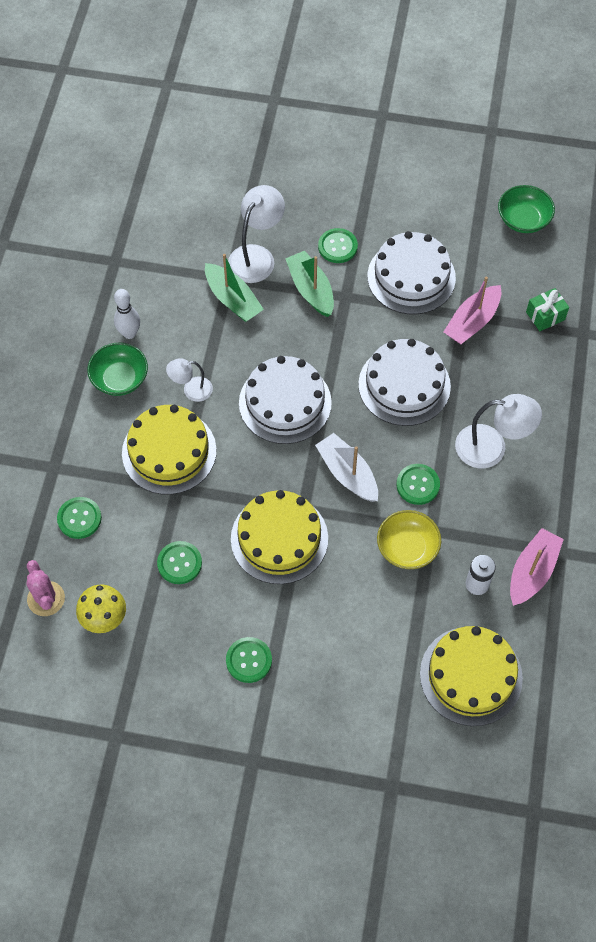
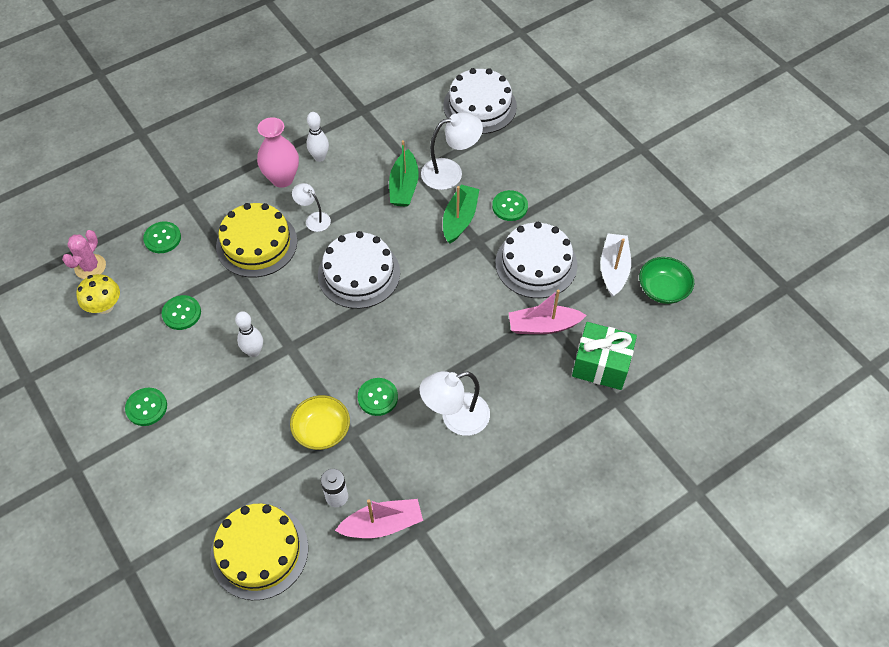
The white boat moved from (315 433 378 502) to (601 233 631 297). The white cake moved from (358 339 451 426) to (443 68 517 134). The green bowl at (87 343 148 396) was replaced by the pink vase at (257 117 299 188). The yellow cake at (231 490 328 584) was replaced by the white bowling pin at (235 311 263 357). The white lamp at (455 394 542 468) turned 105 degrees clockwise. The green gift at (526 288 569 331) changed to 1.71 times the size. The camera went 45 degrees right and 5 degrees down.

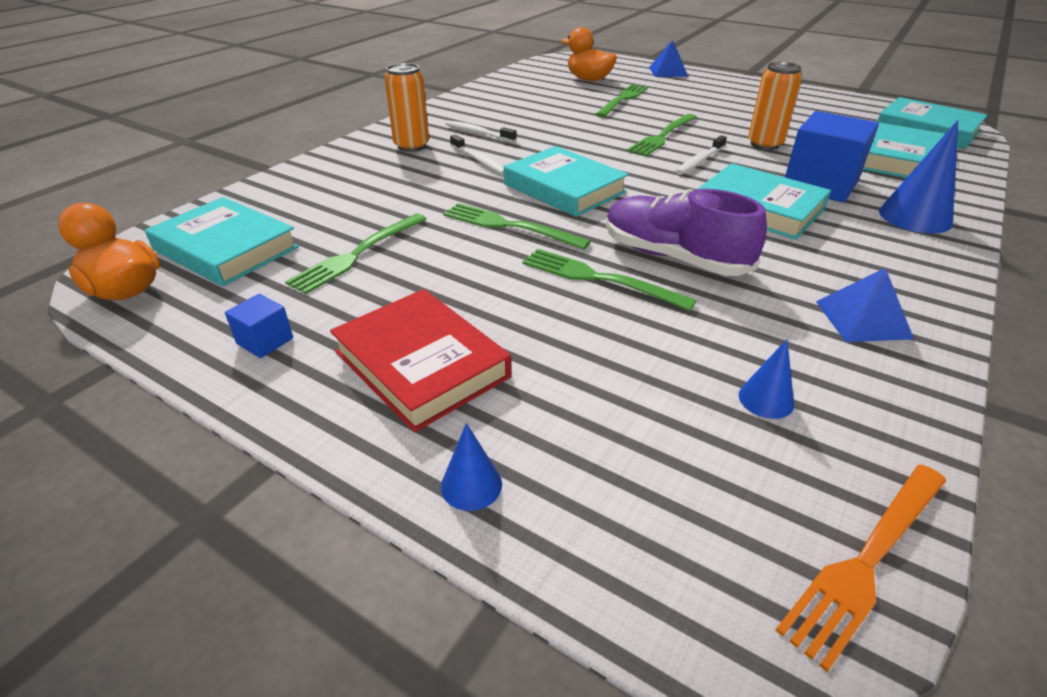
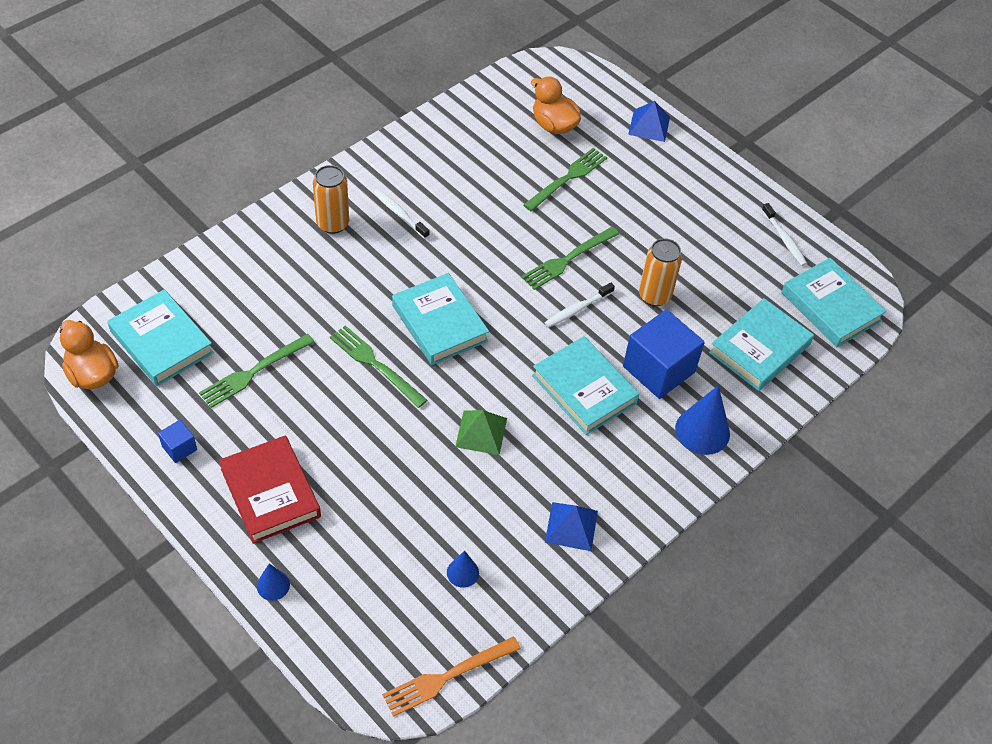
The green fork at (523 249 697 311) disappeared. The white toothbrush moved from (450 135 504 175) to (762 203 807 266). The purple shoe at (606 189 767 276) was replaced by the green pyramid at (455 410 507 455). The camera went 10 degrees right and 15 degrees up.

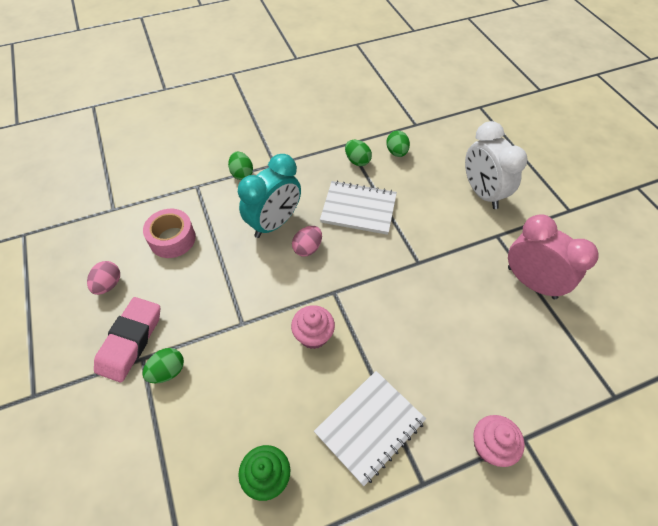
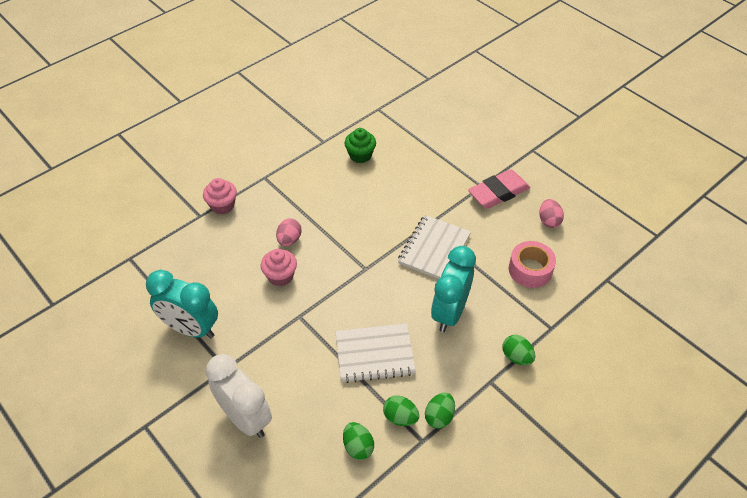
The green egg moved from (143 348 184 383) to (425 393 455 429). The pink cupcake moved from (291 305 335 349) to (261 249 297 286). The pink egg moved from (292 226 322 257) to (276 218 302 246). The white notebook moved from (314 371 426 486) to (398 215 471 279). The pink clock at (508 215 599 299) became the turquoise clock at (146 270 218 338). The pink eraser at (94 297 161 382) turned 60 degrees clockwise. The camera went 160 degrees right and 5 degrees down.

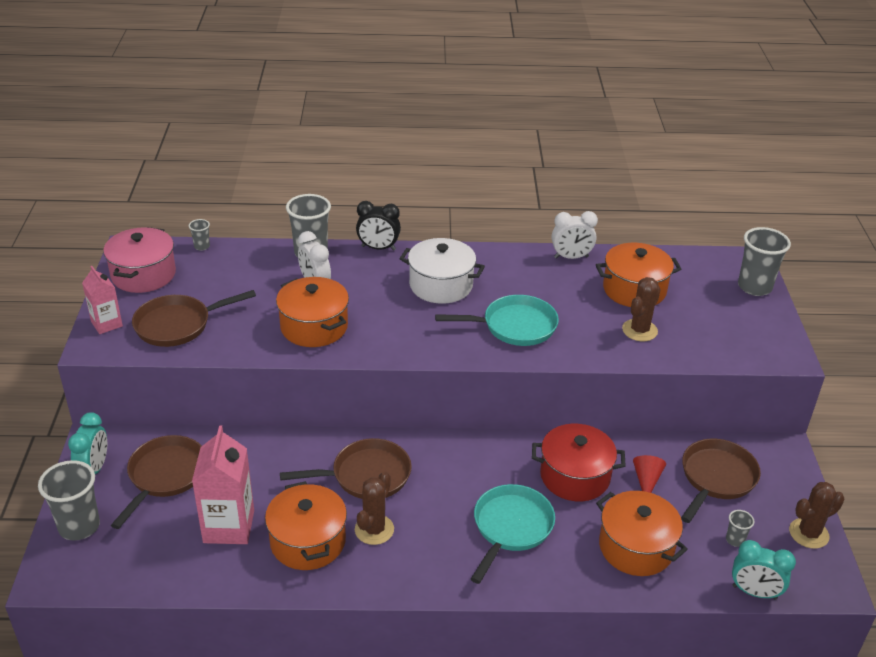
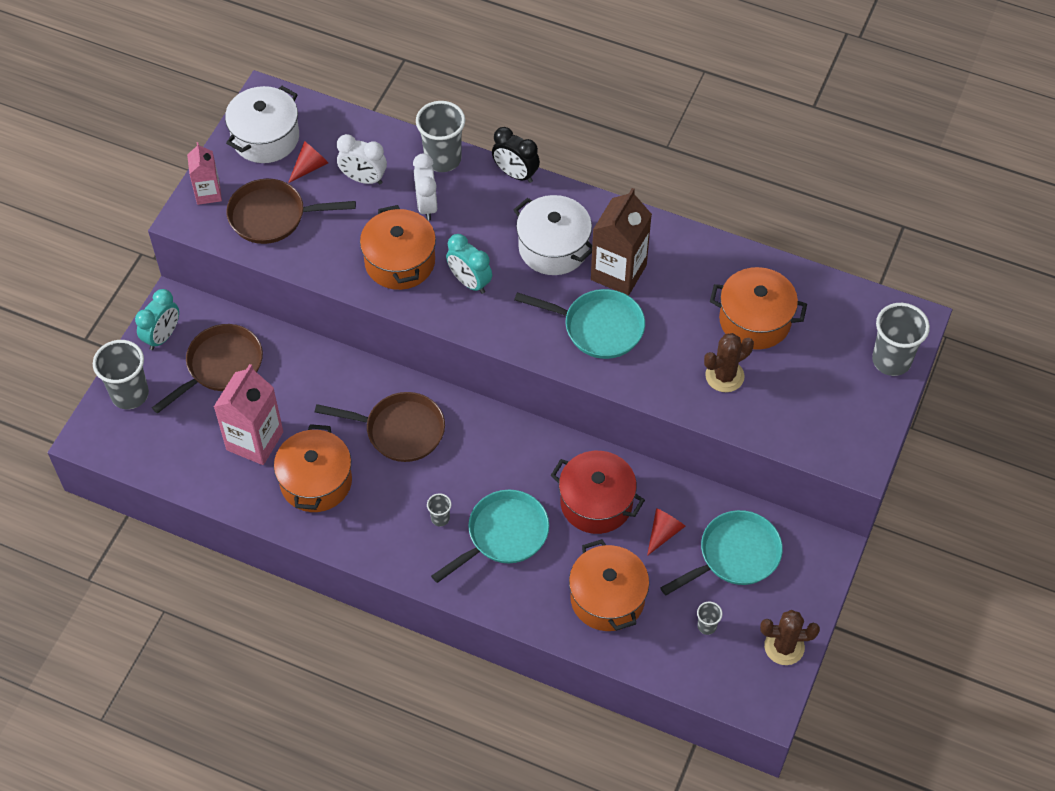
The brown cactus at (355 471 394 545) disappeared. The red cone at (288 141 328 183) appeared. The brown carton at (591 188 652 296) appeared. The grey cup moved from (189 219 210 251) to (427 494 452 526). The white clock moved from (552 211 598 259) to (337 134 387 184). The turquoise clock moved from (732 540 796 600) to (446 234 492 294). The pink pot at (103 227 176 293) became the white pot at (225 86 299 163). The brown pan at (681 439 761 523) became the turquoise pan at (660 510 783 595). The camera went 25 degrees right and 20 degrees up.

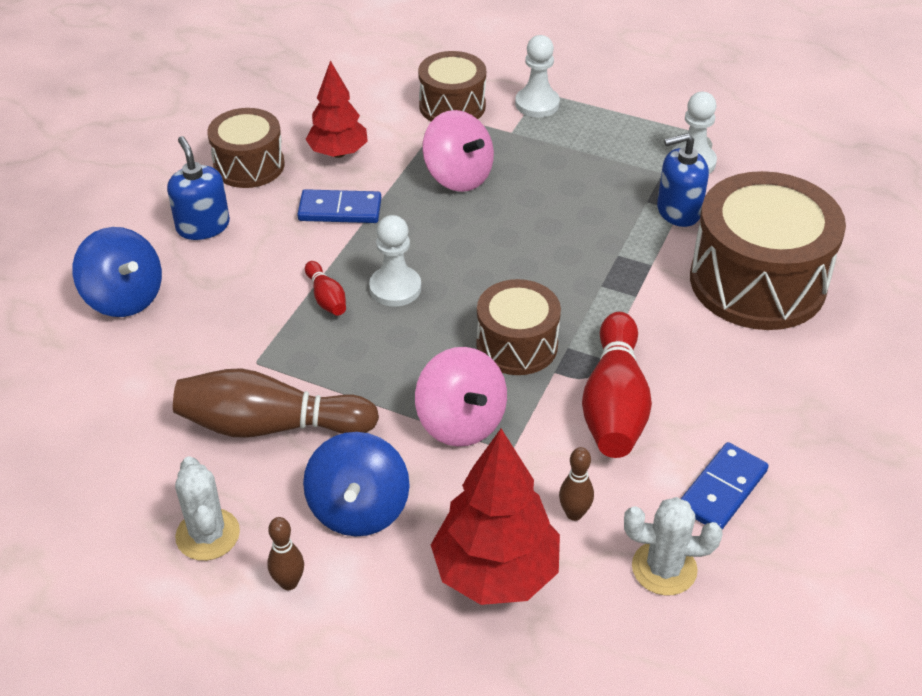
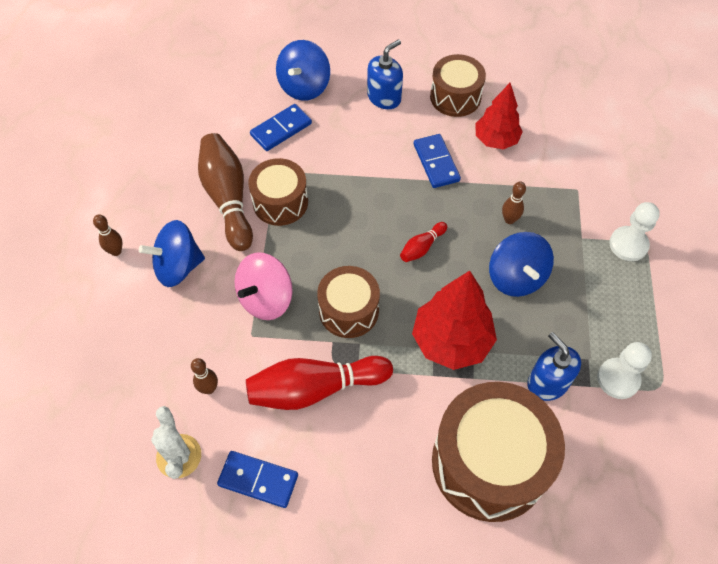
The white cactus at (175 456 240 561) disappeared. The white pawn at (369 215 421 307) disappeared. The blue domino at (250 104 312 151) appeared. The blue spinning top at (489 232 554 297) appeared. The red bowling pin moved from (305 261 346 316) to (400 222 447 262). The brown drum moved from (418 51 486 122) to (248 158 308 226). The red tree moved from (431 429 560 605) to (412 271 497 370). The pink spinning top at (422 110 494 192) was replaced by the brown bowling pin at (502 182 526 224). The camera went 70 degrees right and 15 degrees up.

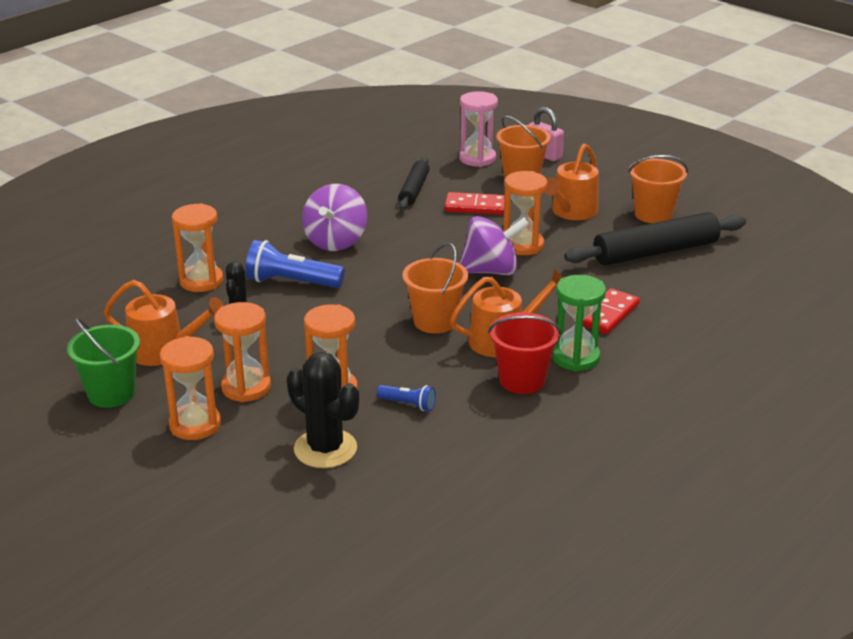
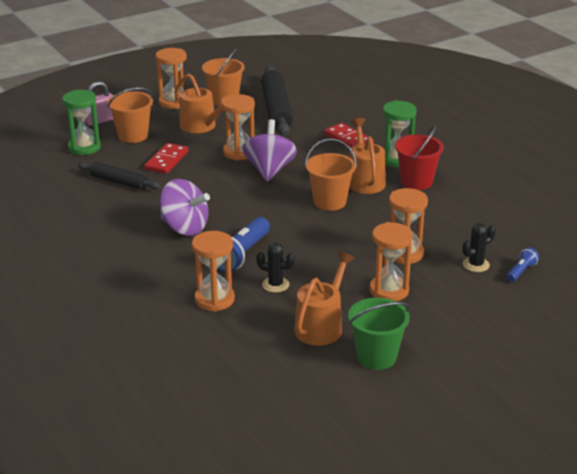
The orange hourglass moved from (160 336 221 440) to (156 48 187 109). The blue flashlight moved from (377 385 436 411) to (506 247 539 282). The pink hourglass at (459 91 498 167) became the green hourglass at (62 90 101 155). The black cactus at (287 352 359 468) changed to 0.58 times the size. The camera went 75 degrees left and 0 degrees up.

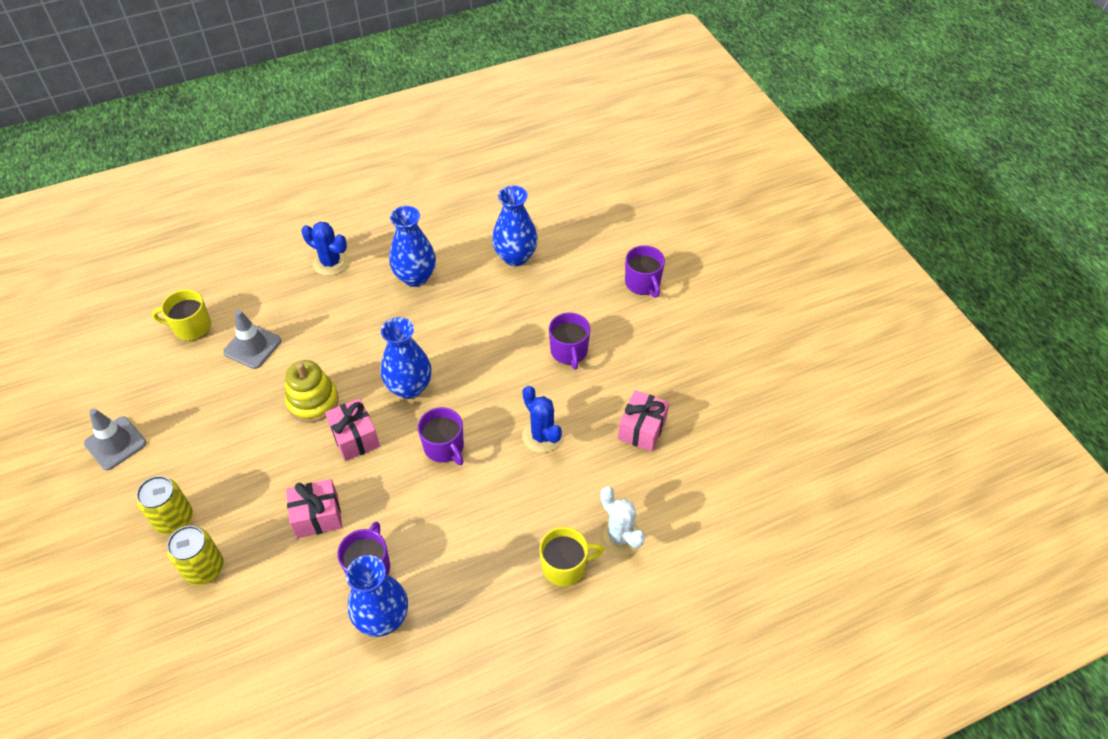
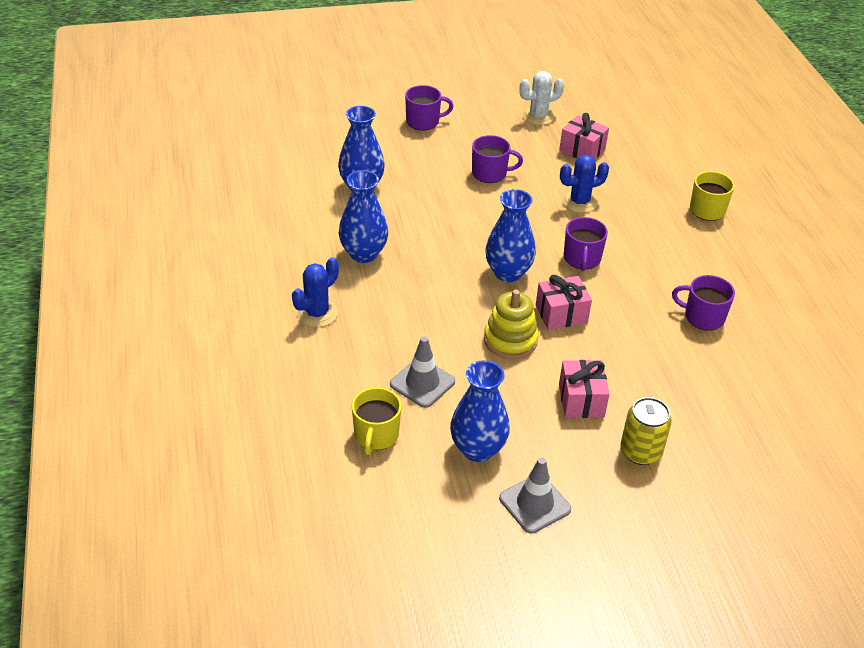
The yellow can at (167 526 224 585) disappeared. The pink gift moved from (286 479 342 538) to (559 360 610 418). The blue vase moved from (346 555 408 637) to (450 360 510 462). The white cactus moved from (598 487 645 556) to (519 71 564 125). The purple mug at (418 407 464 465) turned 120 degrees clockwise. The camera went 80 degrees left and 10 degrees down.

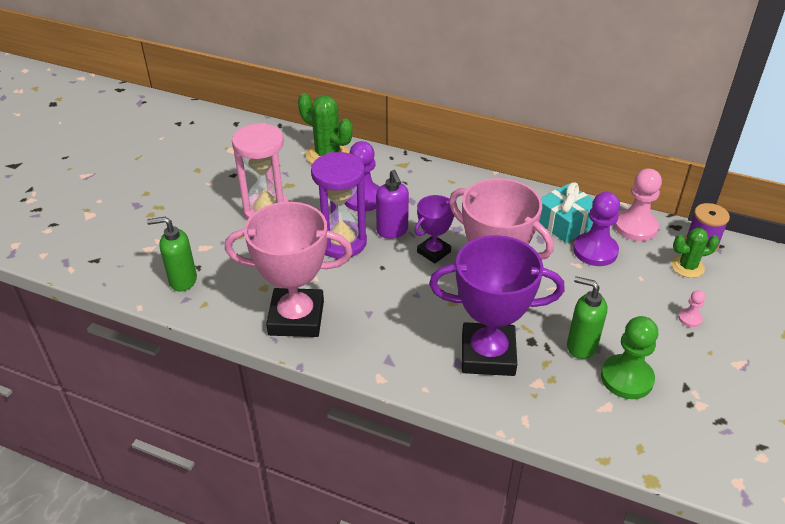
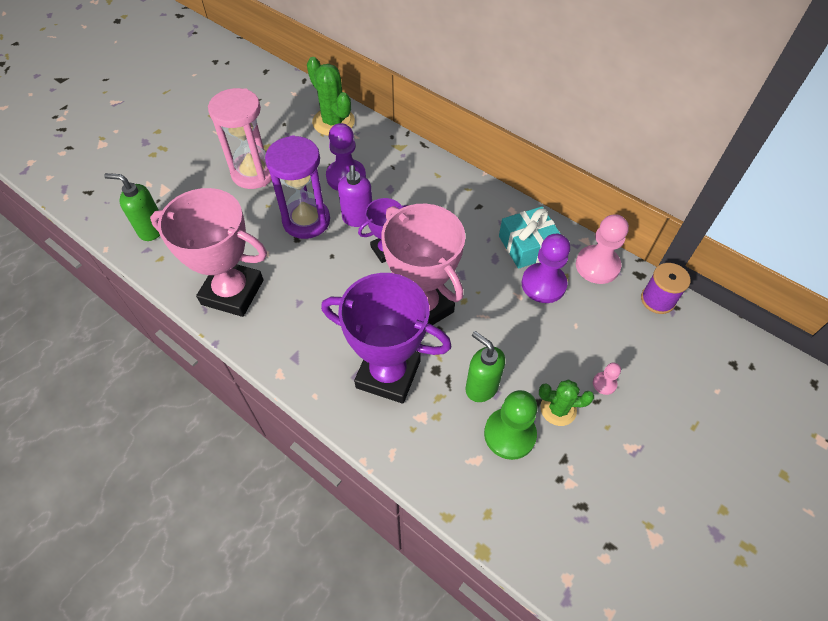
The green cactus moved from (671 228 719 278) to (539 379 594 426). The camera went 15 degrees right and 15 degrees up.

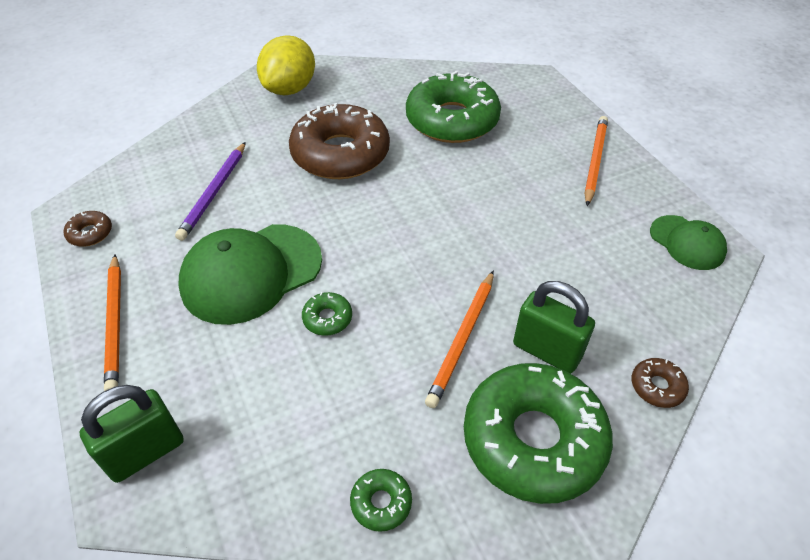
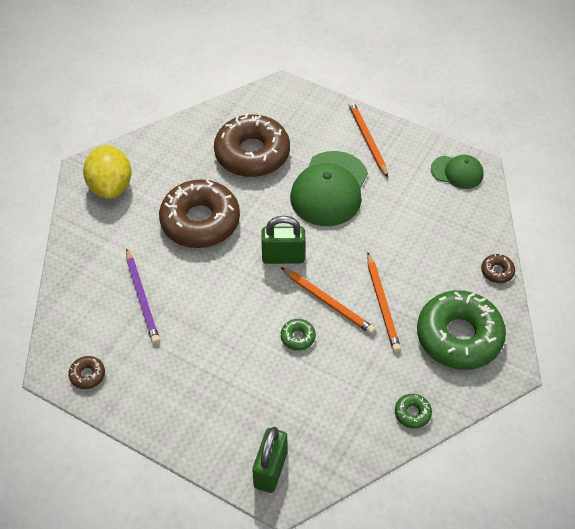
The orange pencil moved from (104 255 121 391) to (281 267 375 334). The green cap moved from (179 224 322 325) to (290 151 368 226). The green padlock moved from (513 281 595 373) to (261 216 305 264). The green donut at (406 71 501 143) became the brown donut at (214 113 290 177). The camera went 35 degrees left and 5 degrees up.

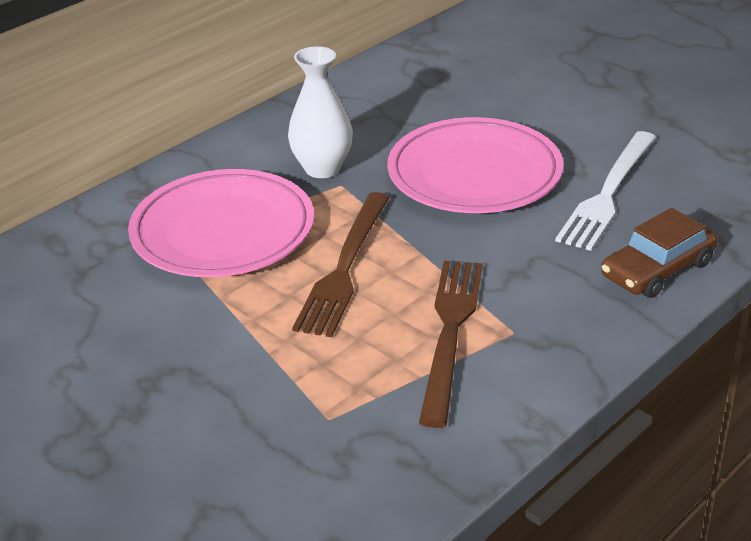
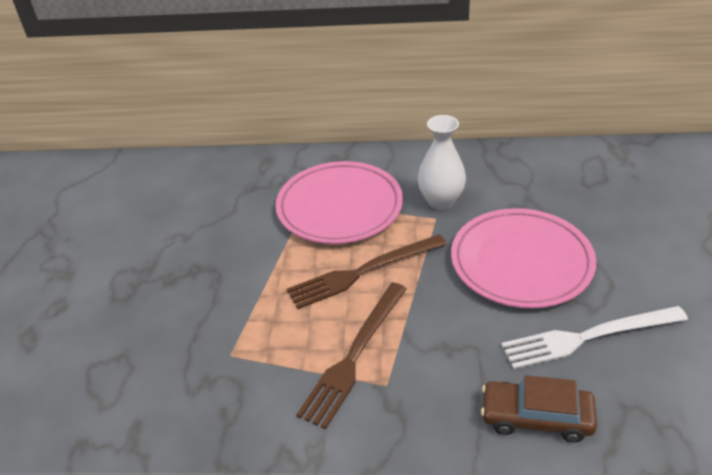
The brown fork at (419 261 483 428) turned 150 degrees clockwise. The camera went 50 degrees right and 5 degrees up.

